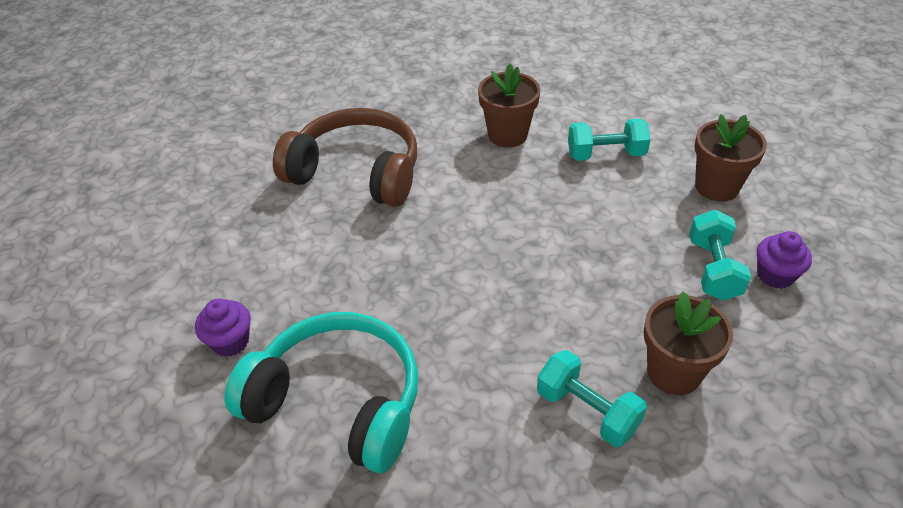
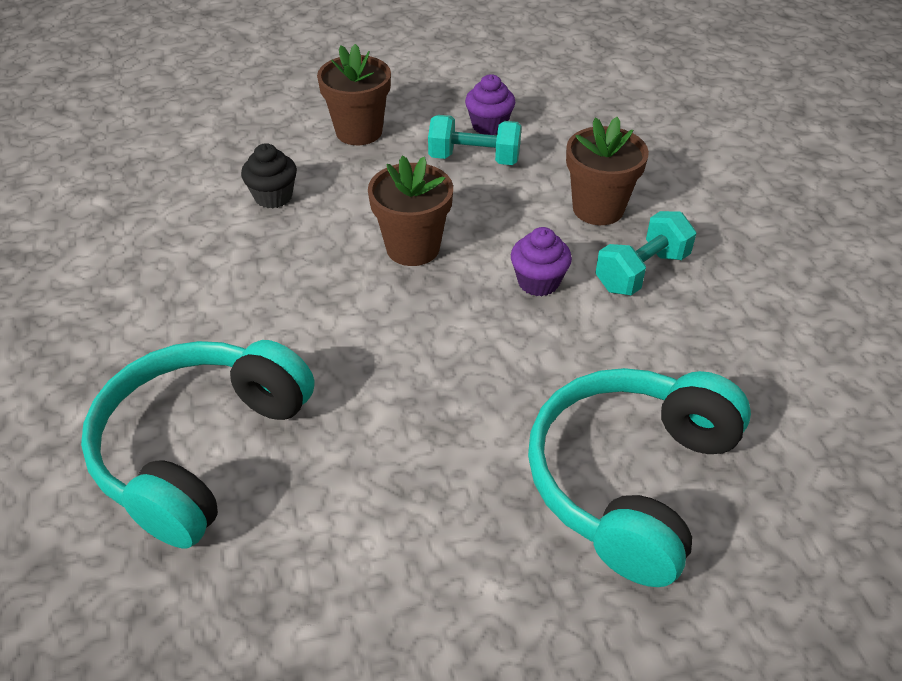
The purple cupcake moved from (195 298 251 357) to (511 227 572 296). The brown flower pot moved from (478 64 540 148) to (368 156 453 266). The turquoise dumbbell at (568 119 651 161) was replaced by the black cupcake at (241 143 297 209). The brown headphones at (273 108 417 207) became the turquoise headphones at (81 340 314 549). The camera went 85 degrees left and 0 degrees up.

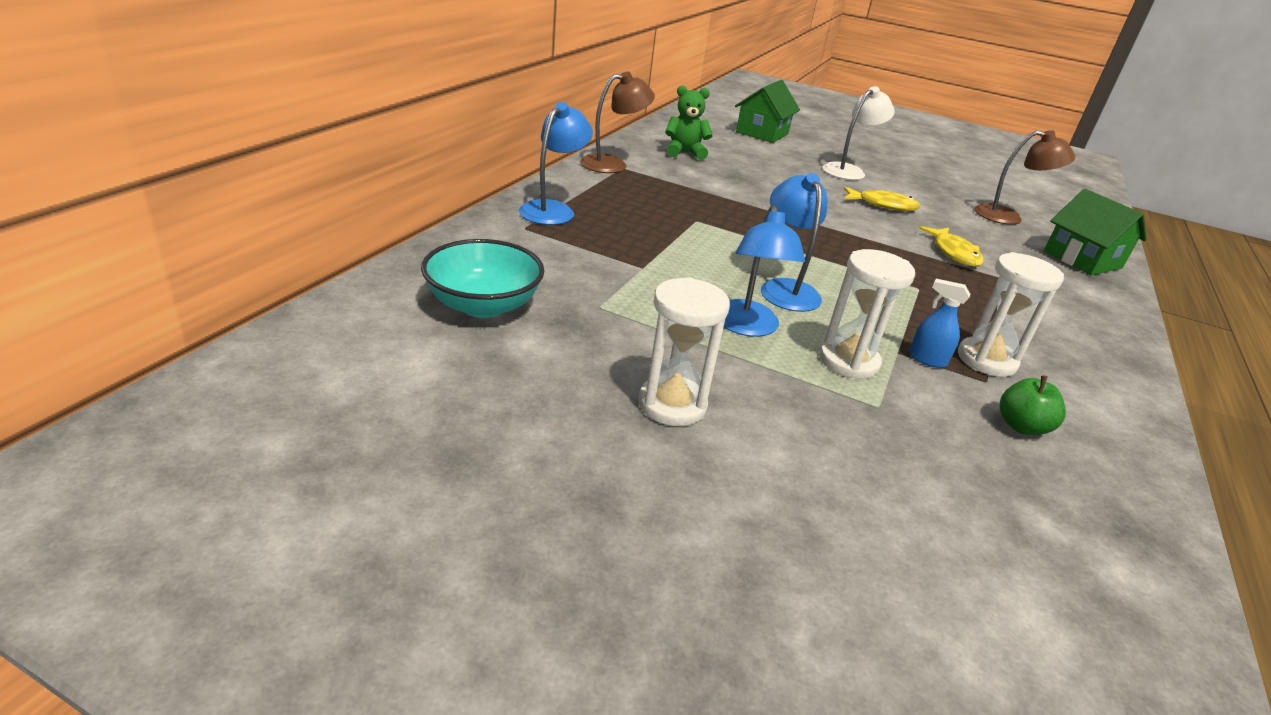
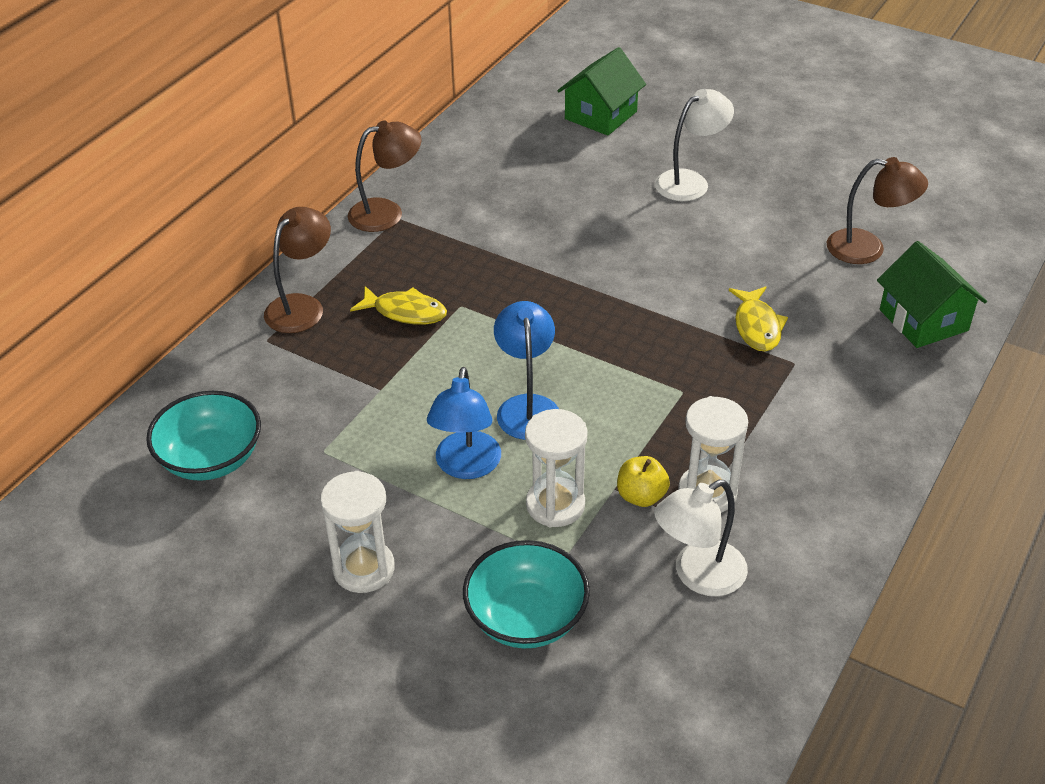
The green teddy bear at (665 85 713 160) disappeared. The turquoise bowl at (463 540 590 648) appeared. The yellow fish moved from (844 186 921 211) to (350 286 447 325). The blue spray bottle at (909 279 970 368) was replaced by the yellow apple at (617 456 670 507). The green apple at (1000 375 1066 435) was replaced by the white lamp at (654 480 748 596). The blue lamp at (519 102 593 225) became the brown lamp at (264 207 331 333). The camera went 10 degrees right and 10 degrees up.

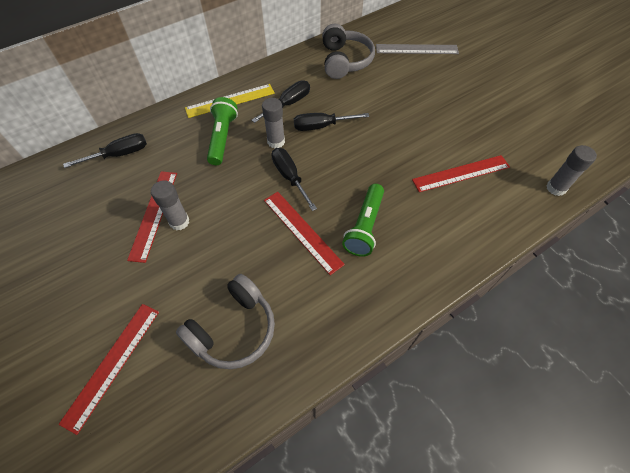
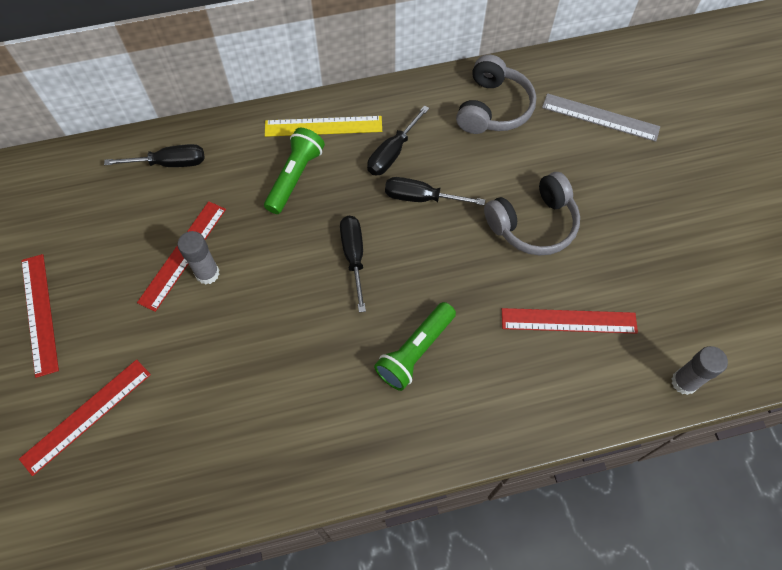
The grey glue stick at (262 98 285 148) disappeared. The grey headphones moved from (176 274 275 369) to (484 172 580 256). The red ruler moved from (264 192 345 275) to (21 254 59 378). The black screwdriver at (251 81 310 123) turned 150 degrees clockwise. The camera went 20 degrees right and 5 degrees up.

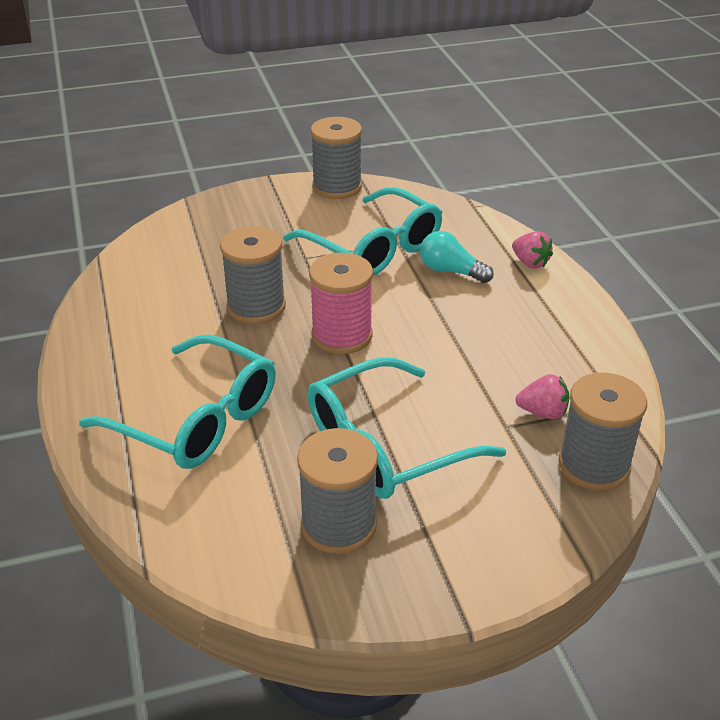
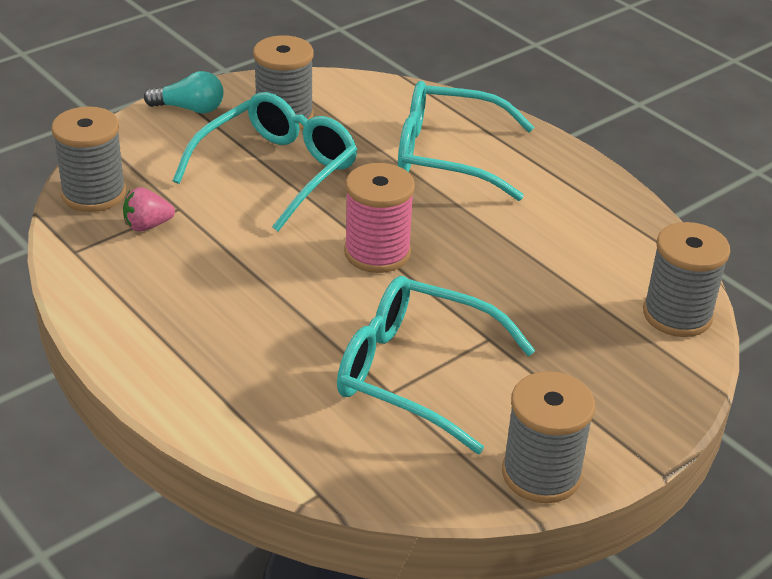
The pink strawberry at (512 231 553 269) disappeared. The grey spool moved from (220 226 286 324) to (643 222 730 337). The turquoise light bulb moved from (420 231 494 283) to (144 71 224 113). The camera went 155 degrees right and 0 degrees up.

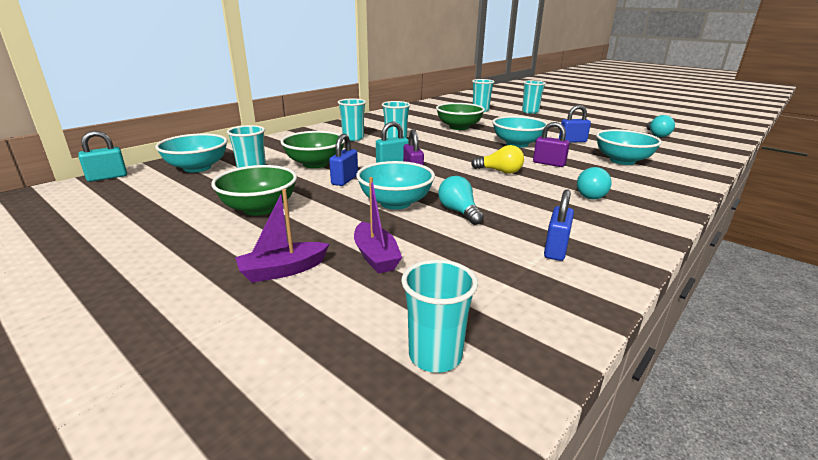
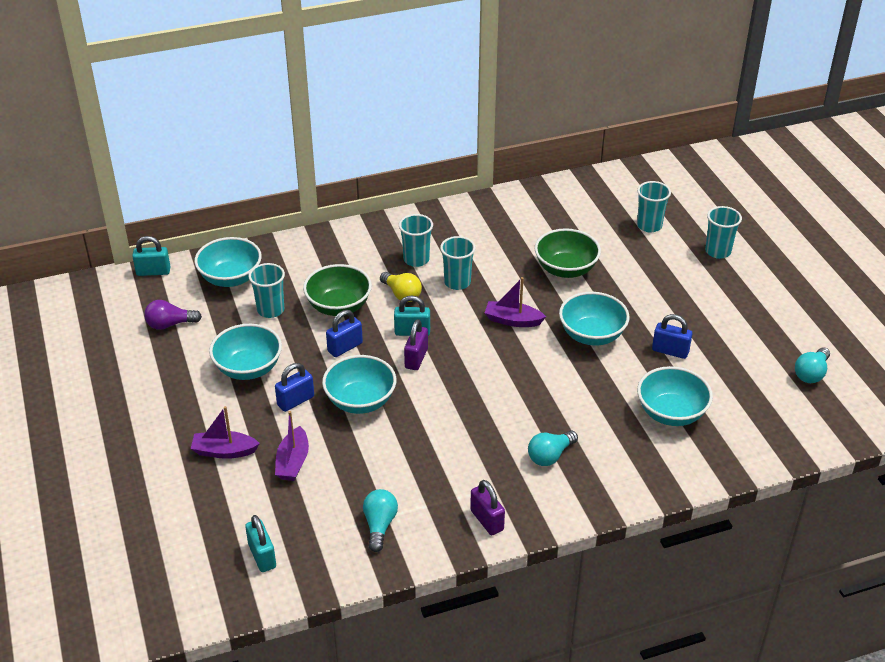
The purple light bulb at (144 300 202 330) appeared. The purple boat at (485 277 546 327) appeared. The turquoise light bulb moved from (438 176 484 225) to (363 489 398 552). The yellow light bulb moved from (471 145 524 174) to (380 272 422 302). The purple padlock moved from (533 122 570 167) to (470 480 505 535). The blue padlock moved from (544 189 574 261) to (275 363 314 412). The turquoise cup at (401 259 478 373) was replaced by the turquoise padlock at (245 515 276 572). The green bowl at (211 165 297 216) became the turquoise bowl at (209 324 282 380). The camera went 30 degrees right and 15 degrees up.

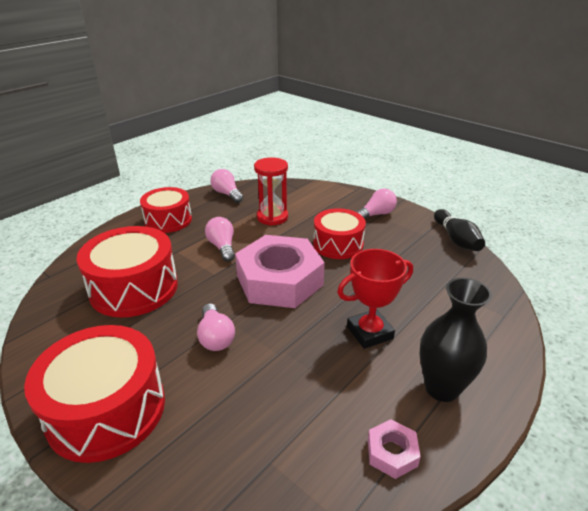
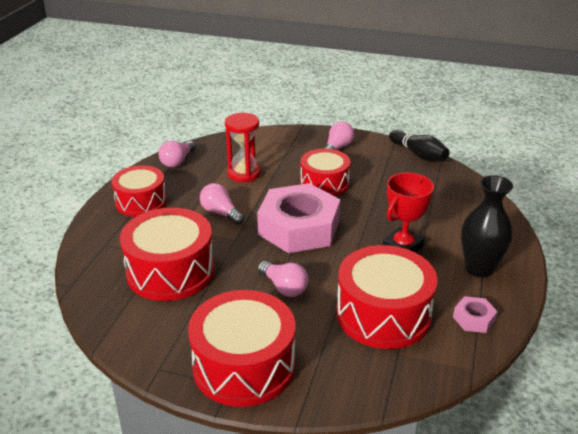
The red drum at (337 245 438 349) appeared. The pink light bulb at (210 169 243 203) turned 90 degrees counterclockwise. The camera went 25 degrees left and 0 degrees up.

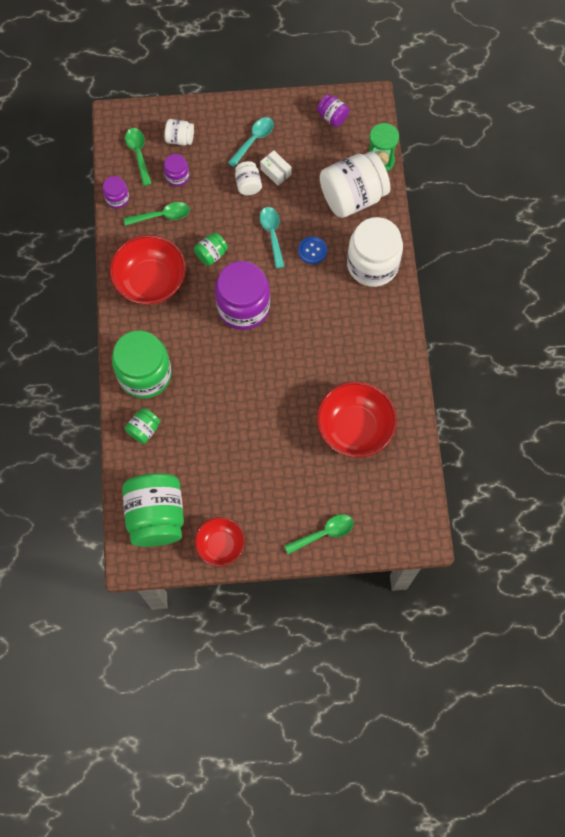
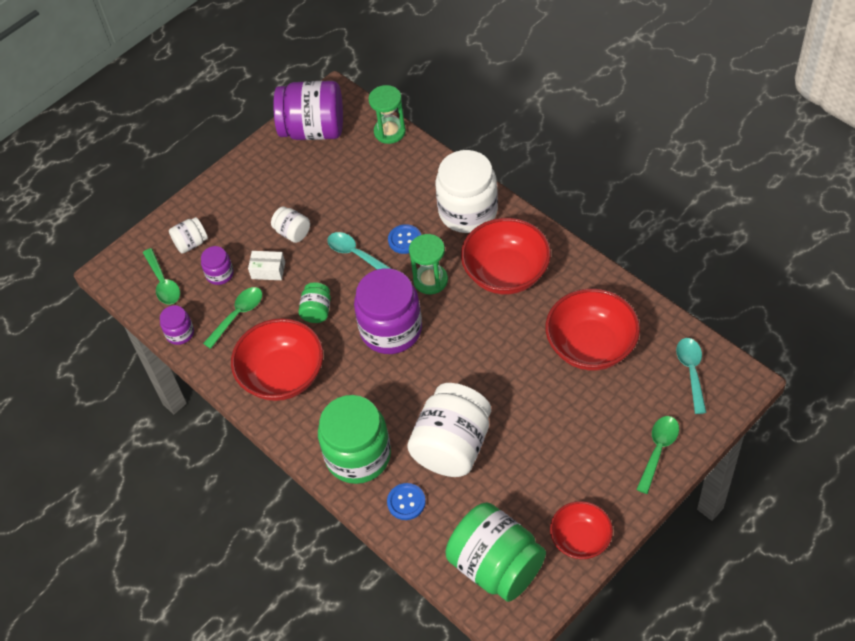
The green hourglass at (409 234 448 294) appeared. The red bowl at (461 218 551 294) appeared. The turquoise spoon moved from (228 117 274 167) to (676 338 707 414). The white box moved from (260 151 292 186) to (248 251 285 280). The white jar moved from (320 152 390 218) to (407 383 491 477). The green jar at (125 408 161 444) was replaced by the blue button at (387 483 426 520). The green spoon at (125 128 152 186) turned 150 degrees counterclockwise. The purple jar at (317 94 350 127) changed to 2.12 times the size. The camera went 35 degrees left and 15 degrees down.

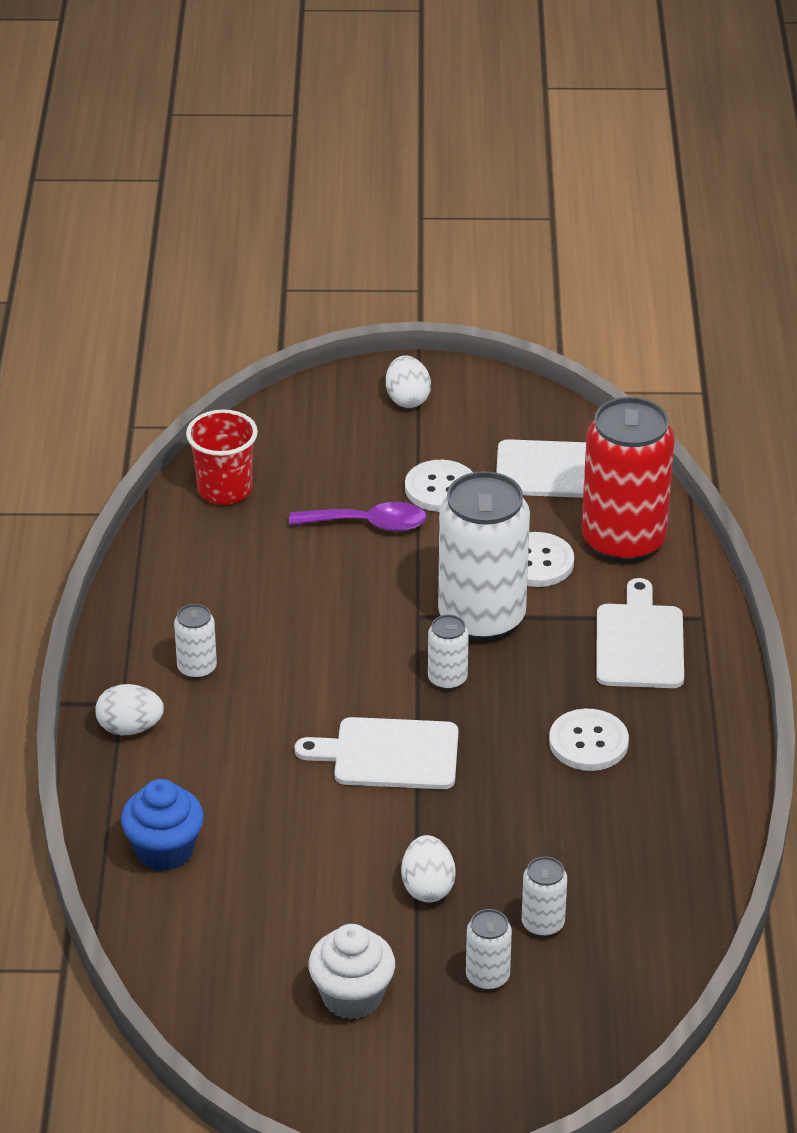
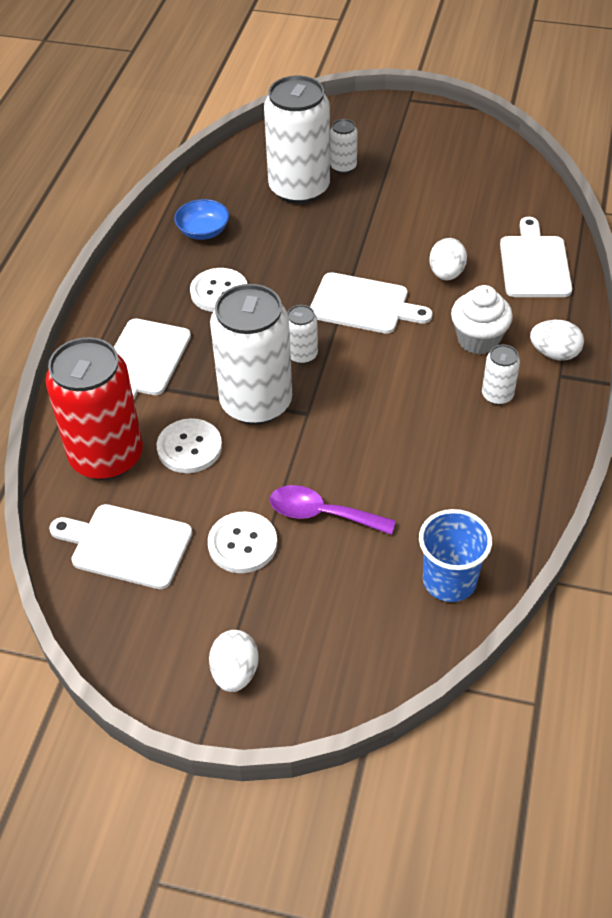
The blue bowl at (174 199 229 240) appeared. The white cupcake moved from (308 924 395 1019) to (451 285 513 355). The white egg moved from (401 835 456 902) to (429 238 467 280). The blue cupcake at (121 779 204 871) was replaced by the white cutting board at (500 217 572 297). The red cup at (186 409 258 505) became the blue cup at (419 509 492 602). The white can at (522 857 567 937) changed to 2.26 times the size. The camera went 165 degrees left and 10 degrees up.

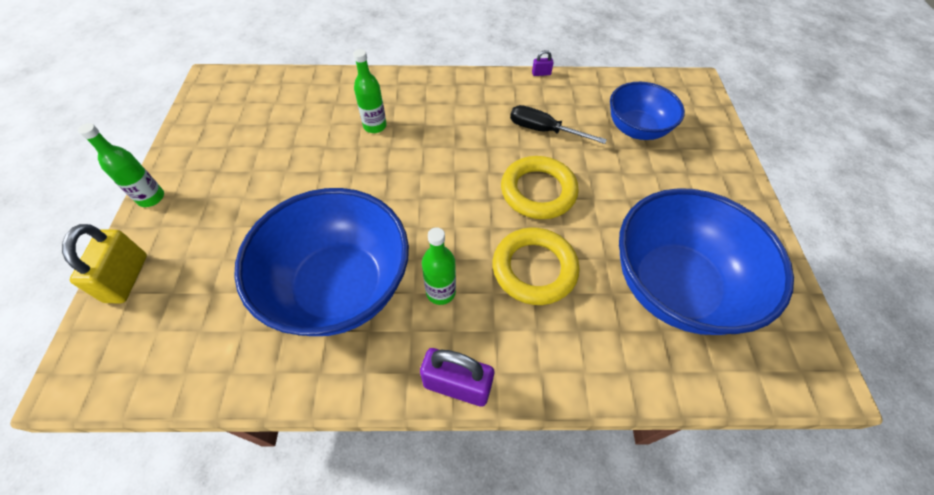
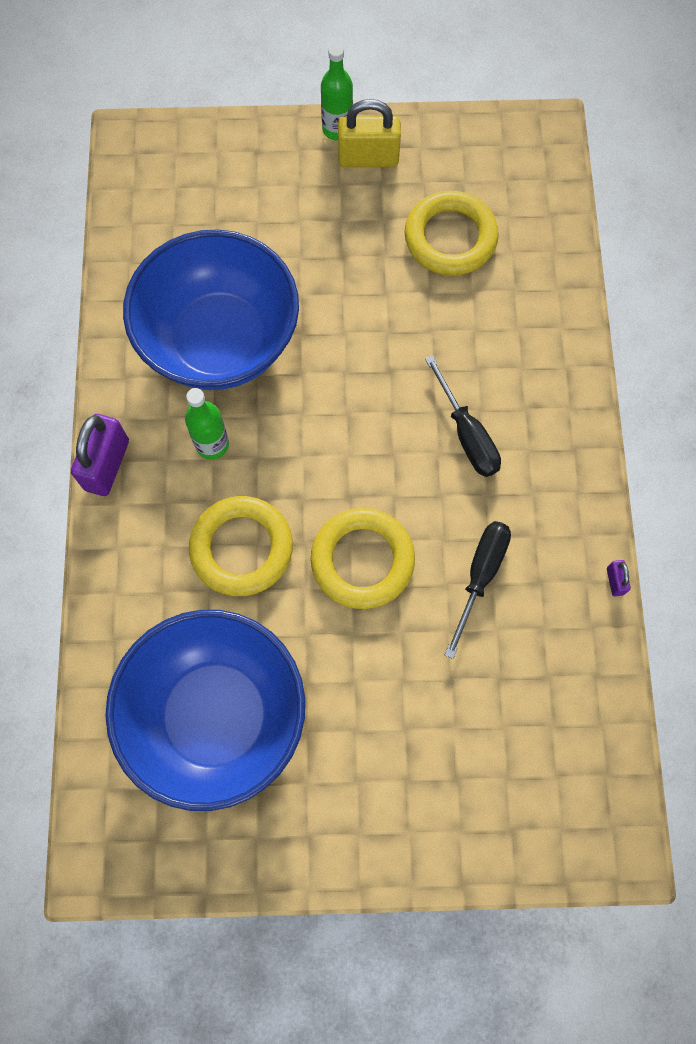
The green bottle at (353 49 387 133) disappeared. The blue bowl at (610 82 685 140) disappeared. The yellow ring at (405 191 499 276) appeared. The black screwdriver at (425 355 501 477) appeared. The yellow padlock moved from (62 224 147 303) to (338 99 401 167). The camera went 90 degrees right and 15 degrees up.

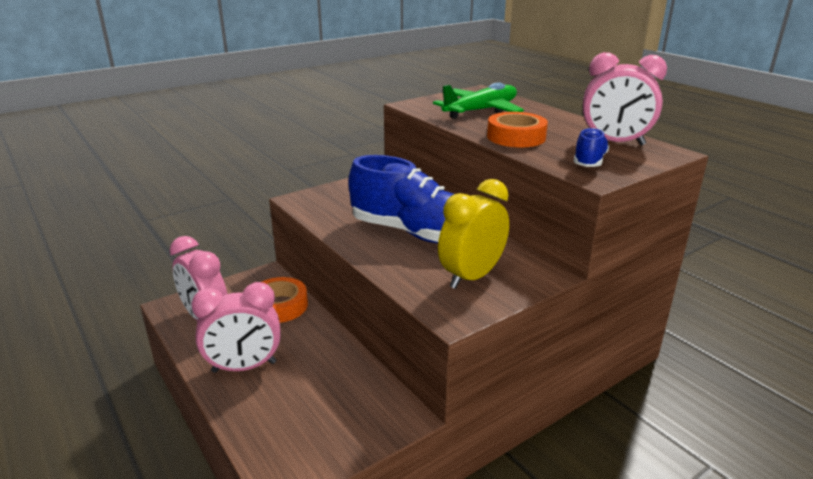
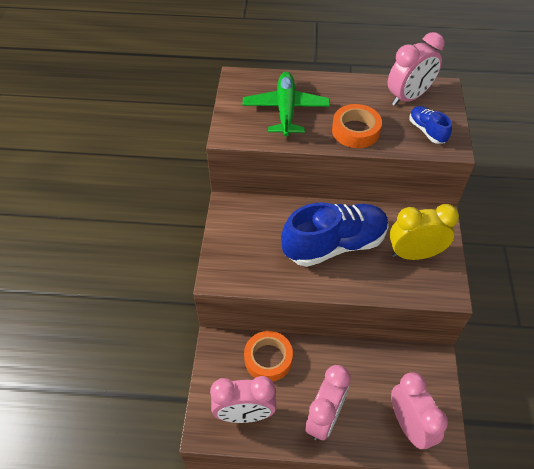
The pink clock at (391 372 448 449) appeared. The yellow clock at (438 179 509 289) turned 90 degrees clockwise. The camera went 50 degrees left and 25 degrees up.

